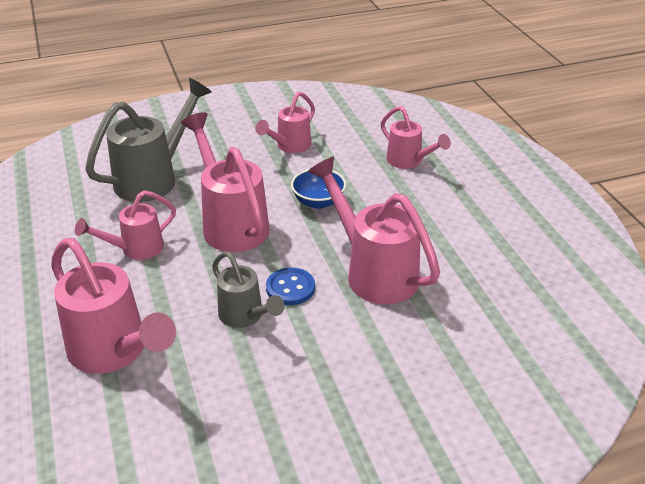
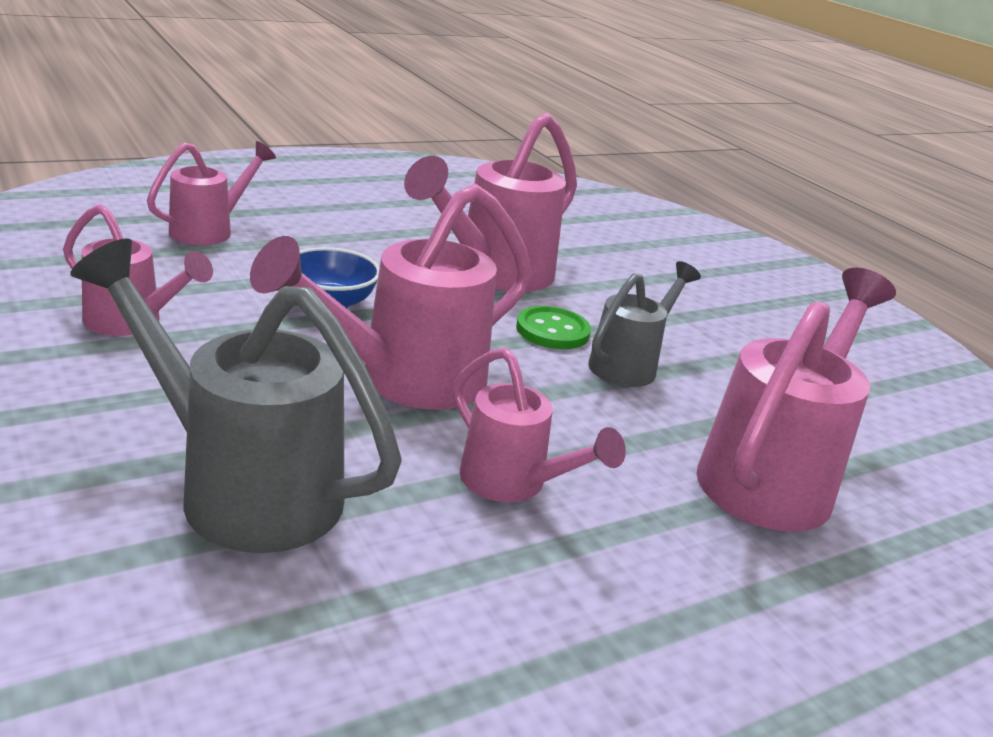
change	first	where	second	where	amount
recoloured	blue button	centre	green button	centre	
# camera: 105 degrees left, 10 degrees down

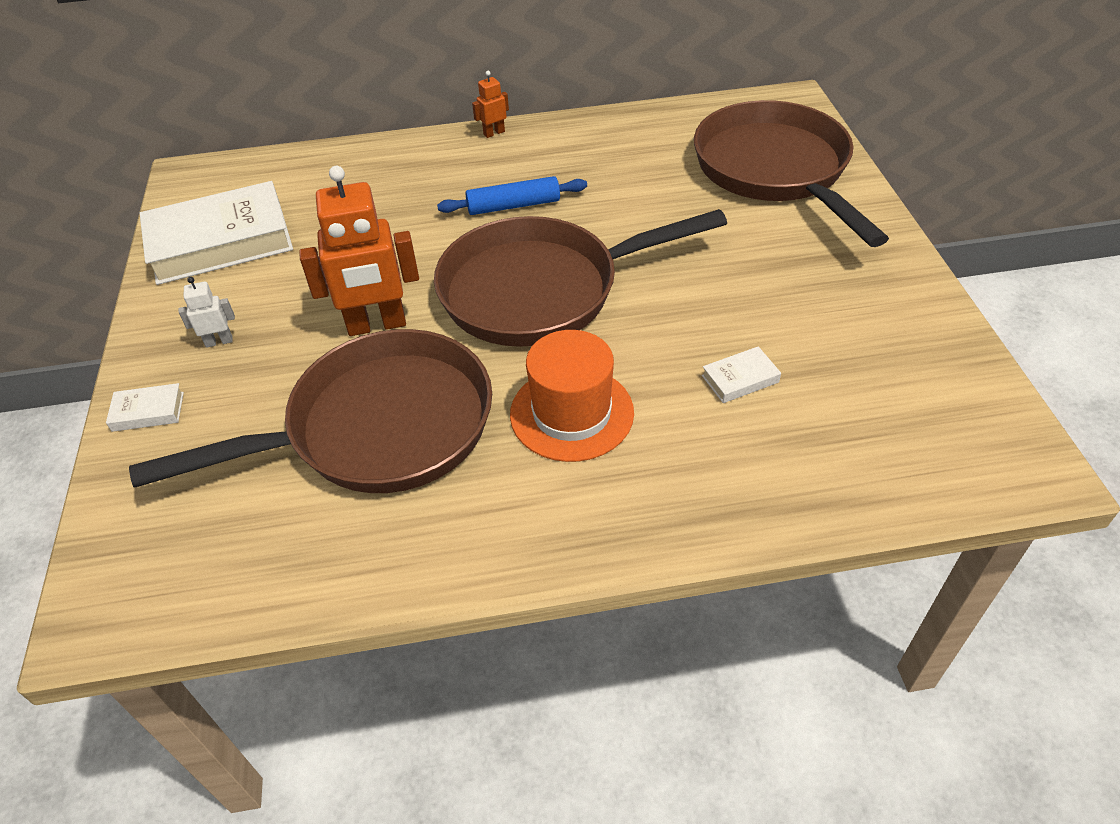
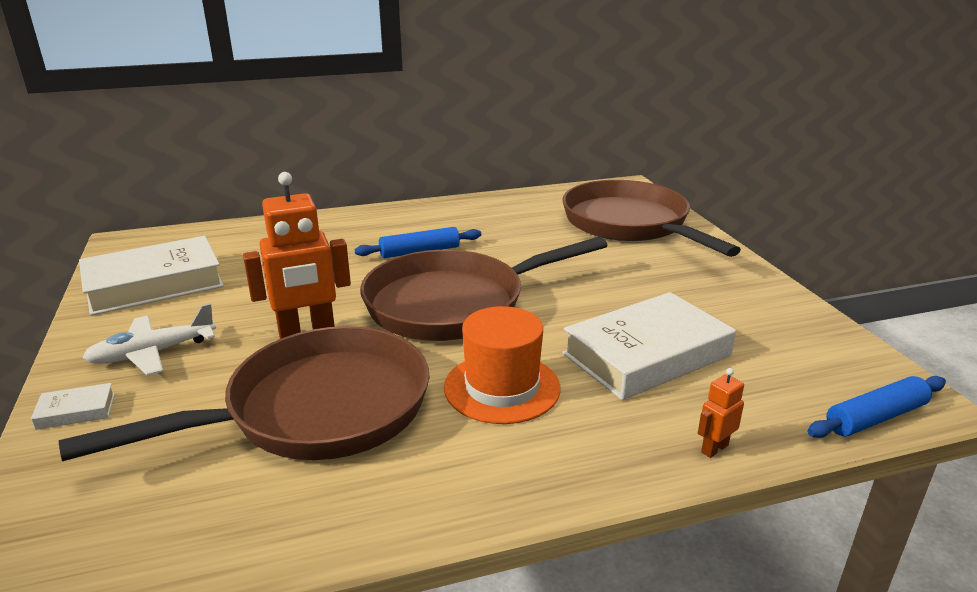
change	first	where	second	where	amount
replaced	white robot	middle left	white plane	middle left	
resized	white book (3rd from left)	centre		centre	x2.45
moved	orange robot (2nd from left)	top centre		bottom right	
added			blue rolling pin (2nd from left)	bottom right	
# camera: 10 degrees left, 20 degrees down

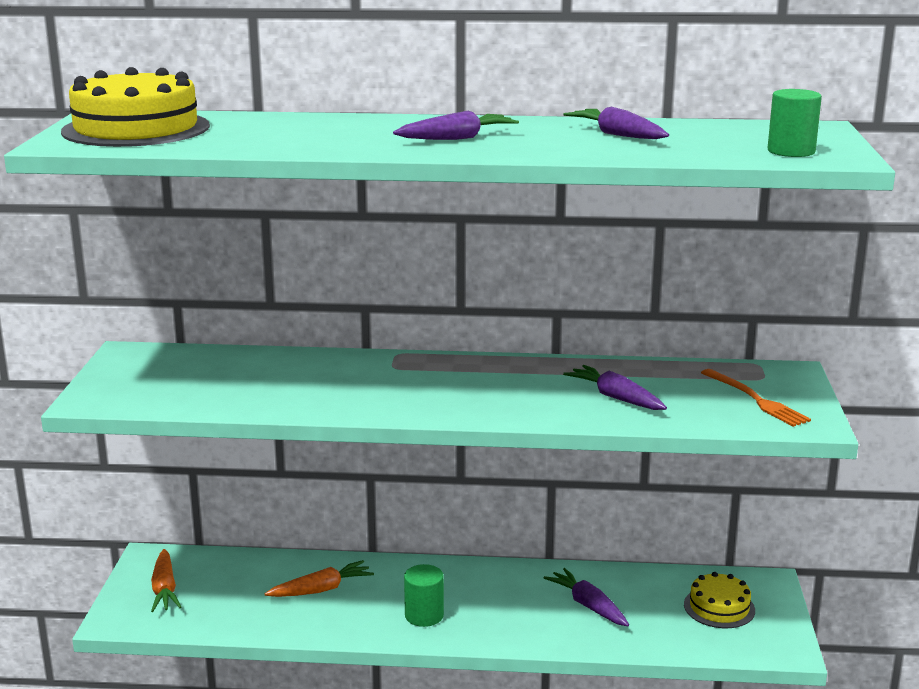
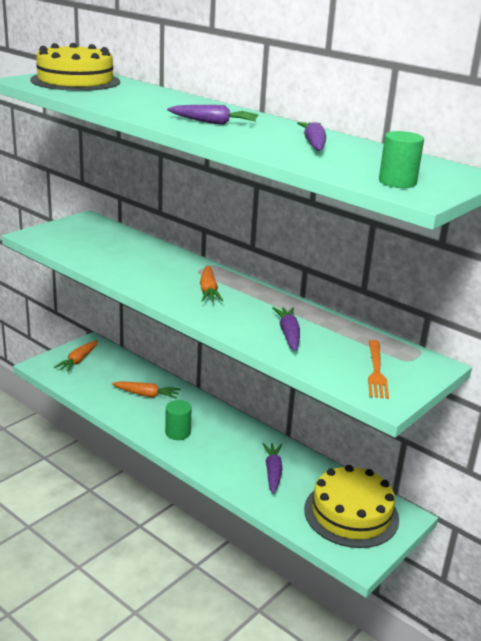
change	first	where	second	where	amount
added			orange carrot (3rd from left)	centre	
resized	yellow cake (2nd from left)	bottom right		bottom right	x1.81
# camera: 35 degrees right, 5 degrees up

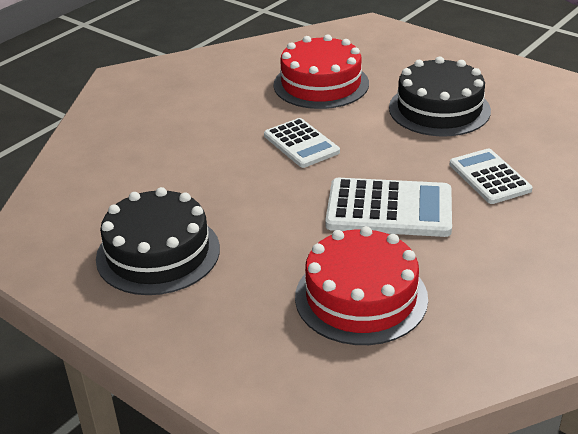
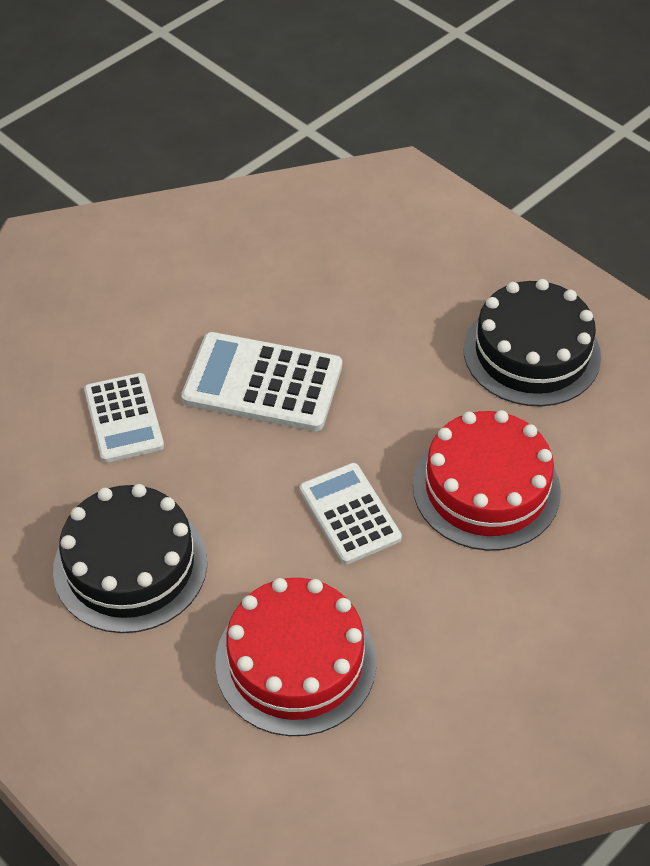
change	first	where	second	where	amount
moved	red cake (2nd from left)	centre		middle right	
# camera: 175 degrees left, 15 degrees up

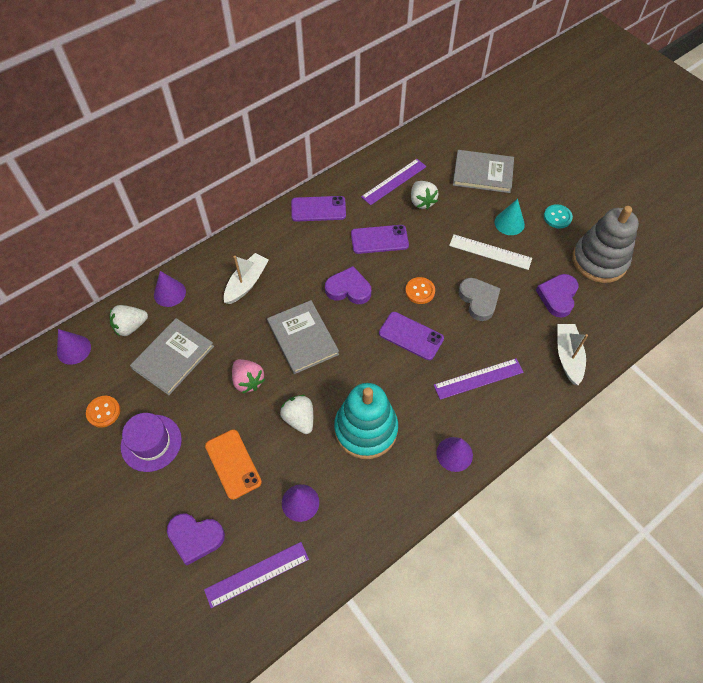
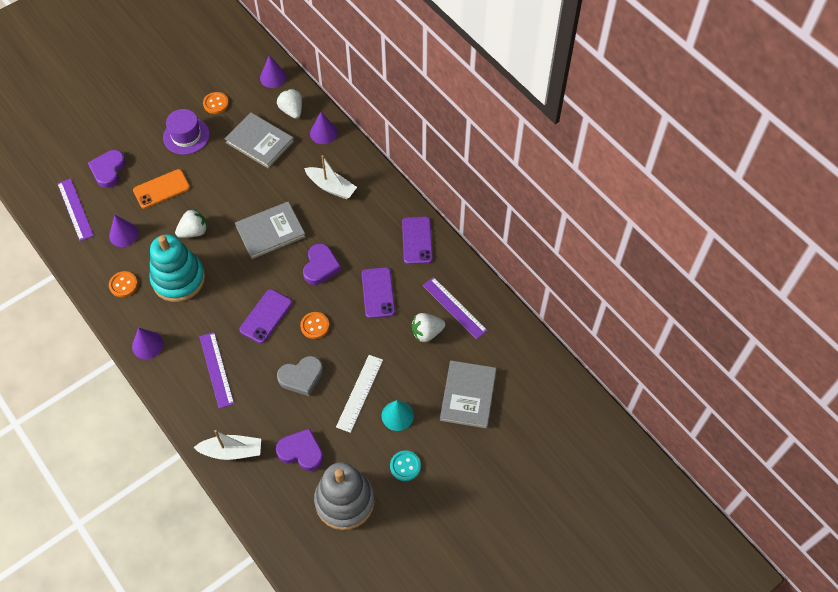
change	first	where	second	where	amount
added			orange button (1st from left)	middle left	
removed	pink strawberry	centre			
# camera: 90 degrees right, 0 degrees up

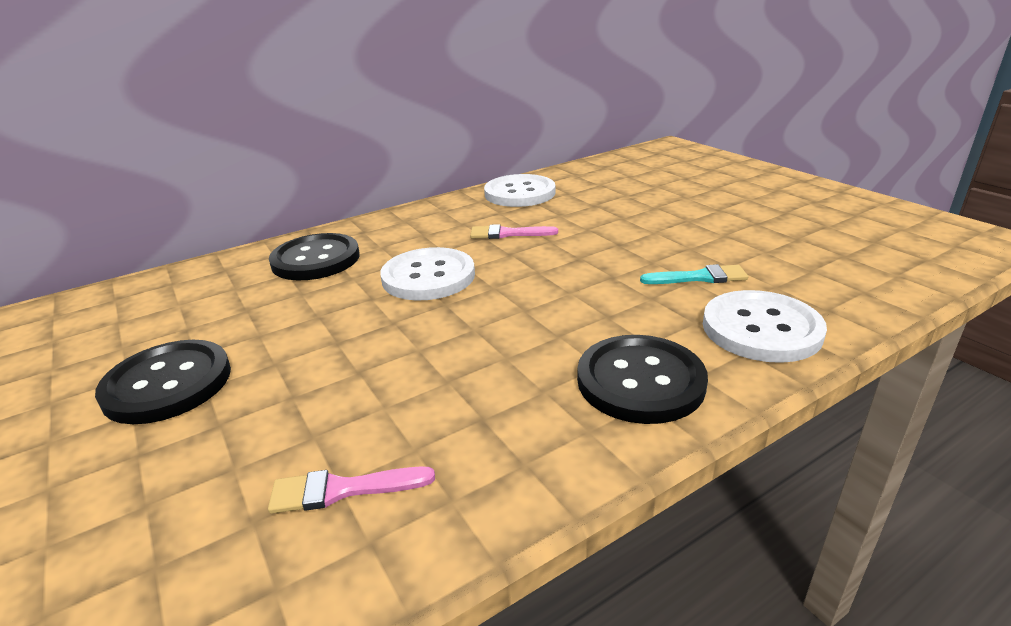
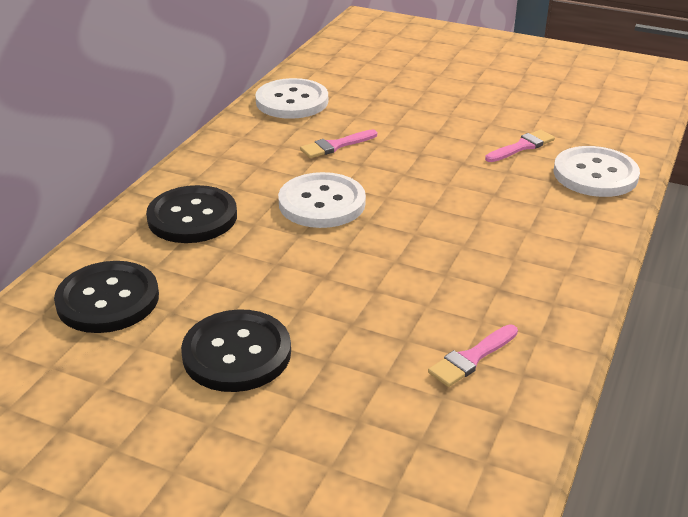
change	first	where	second	where	amount
moved	black button (3rd from left in the first image)	centre	black button (1st from left)	middle left	
recoloured	turquoise brush	middle right	pink brush (3rd from left)	top right	
# camera: 35 degrees left, 5 degrees up

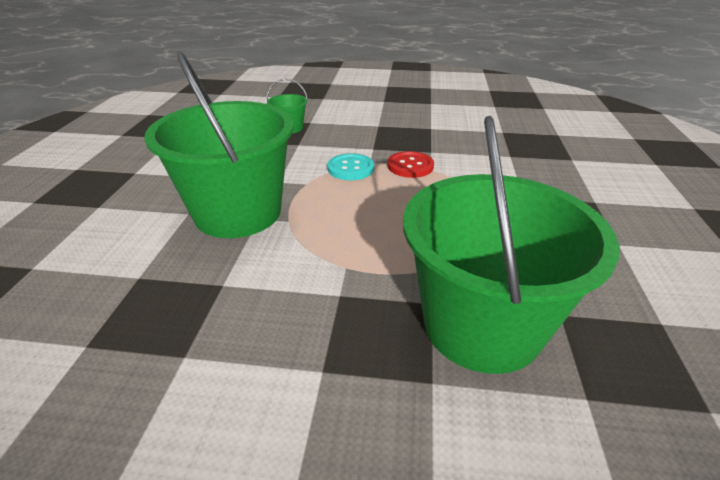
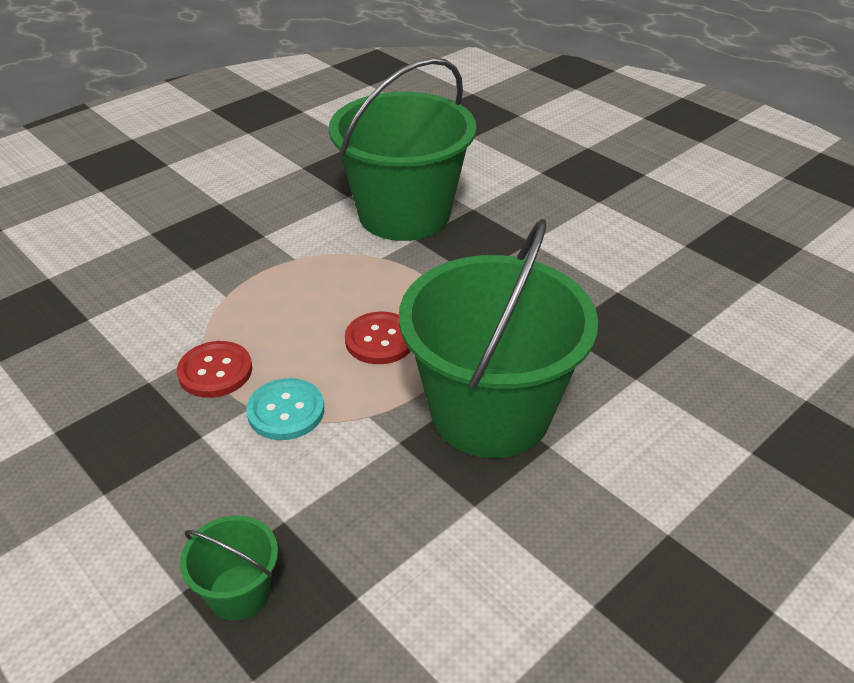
change	first	where	second	where	amount
added			red button (2nd from left)	centre	
# camera: 140 degrees left, 5 degrees up

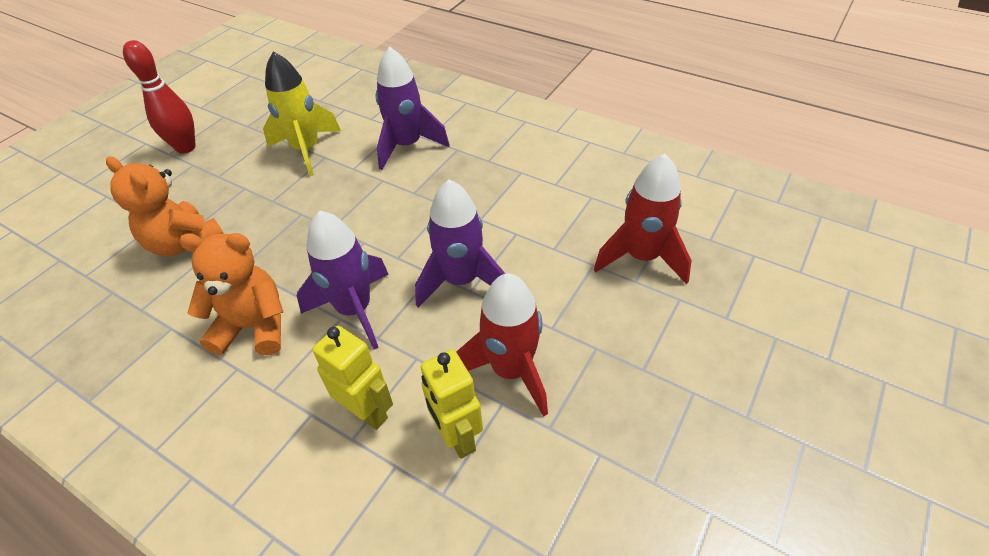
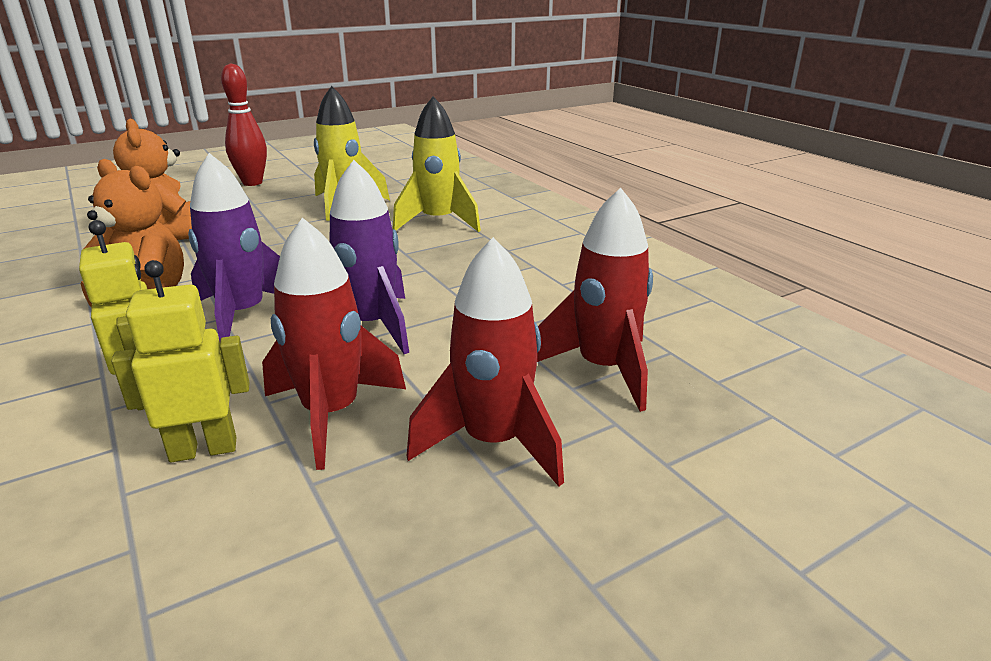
change	first	where	second	where	amount
turned	yellow robot (2nd from left)	bottom centre		middle left	75 degrees clockwise
recoloured	purple rocket (2nd from left)	top centre	yellow rocket (2nd from left)	top centre	
added			red rocket (2nd from left)	centre	
# camera: 25 degrees right, 20 degrees down

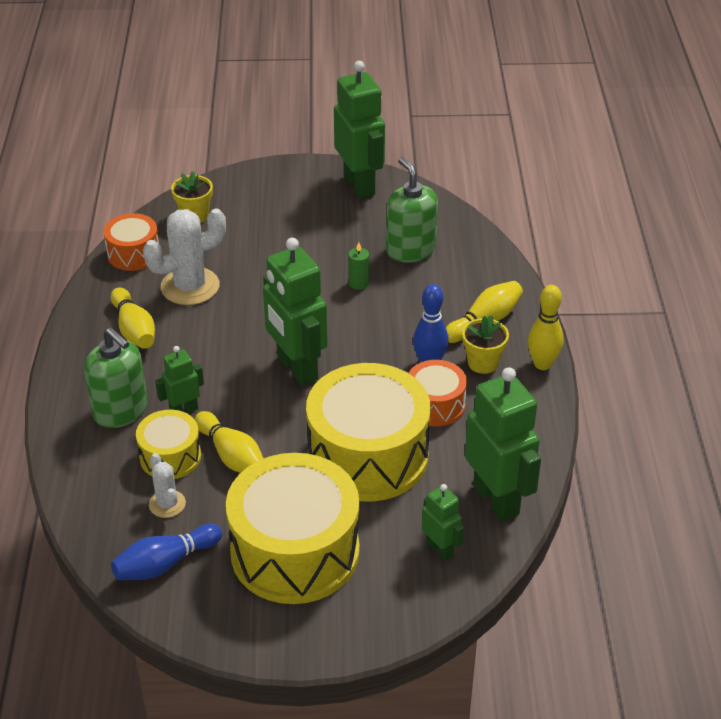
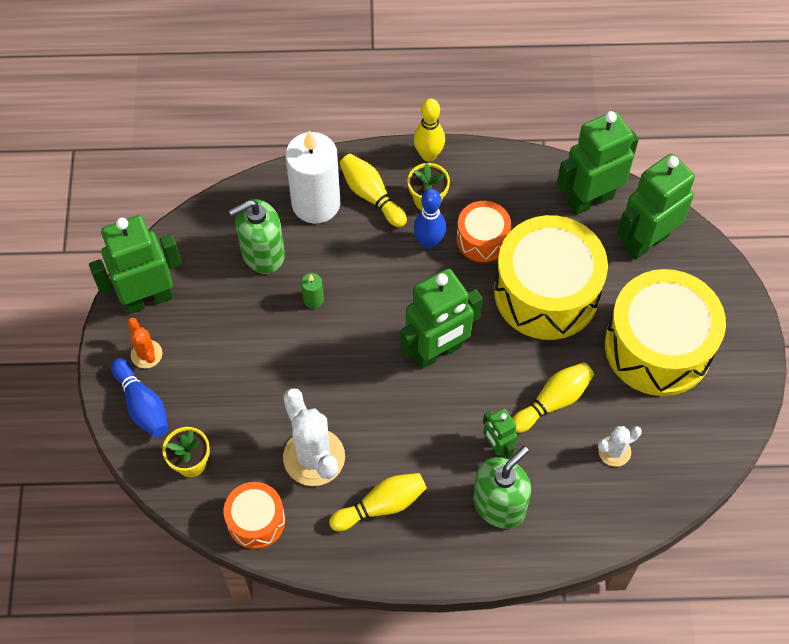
change	first	where	second	where	amount
moved	blue bowling pin (1st from left)	bottom left		middle left	
added			orange cactus	middle left	
added			white candle	top centre	
resized	green robot (4th from left in the first image)	bottom centre	green robot (5th from left)	top right	x1.93
removed	yellow drum (1st from left)	middle left			
# camera: 90 degrees left, 20 degrees up

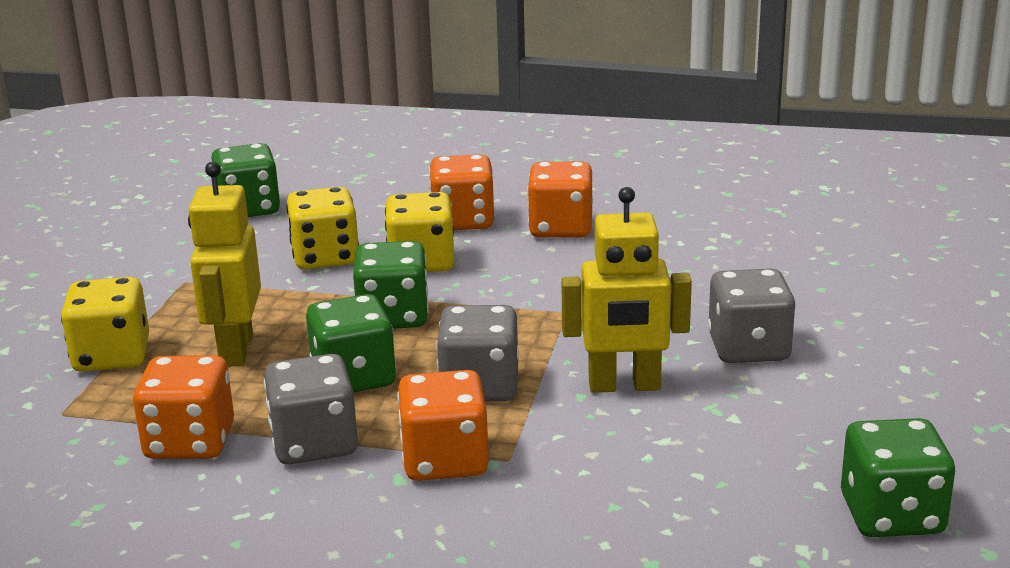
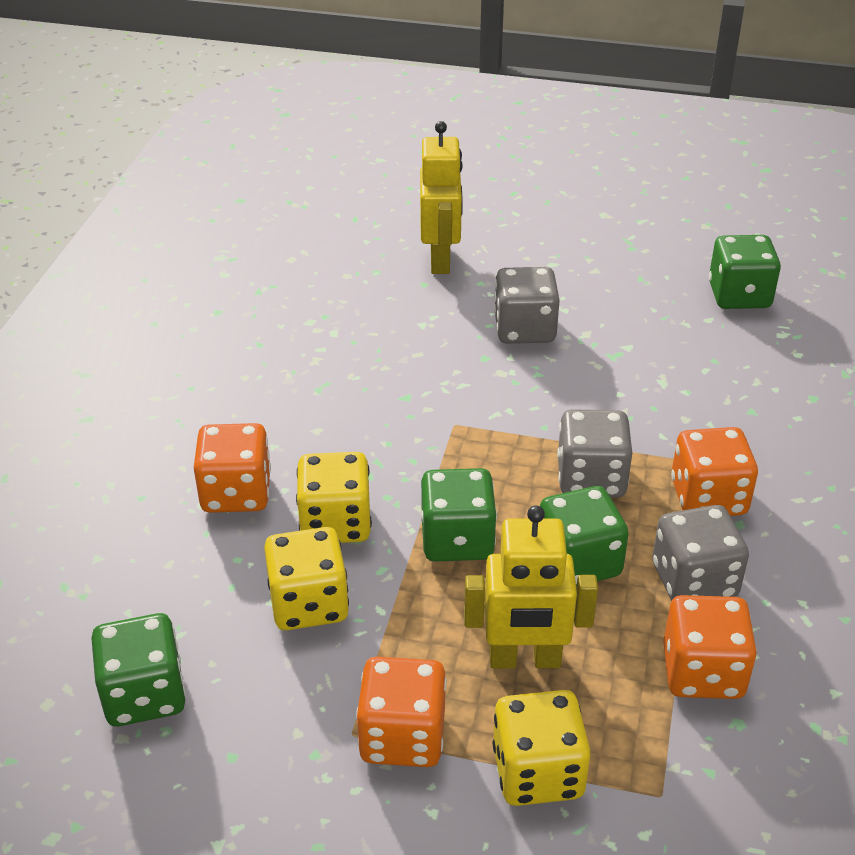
change	first	where	second	where	amount
moved	orange dice (4th from left in the first image)	centre	orange dice (2nd from left)	bottom centre	
moved	yellow robot (2nd from left in the first image)	centre	yellow robot (1st from left)	top centre	
# camera: 90 degrees left, 15 degrees up

